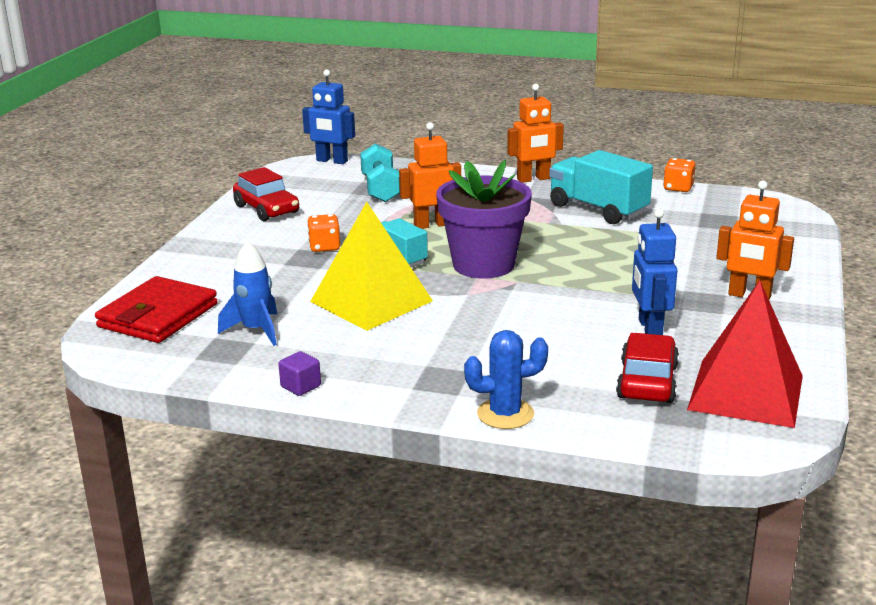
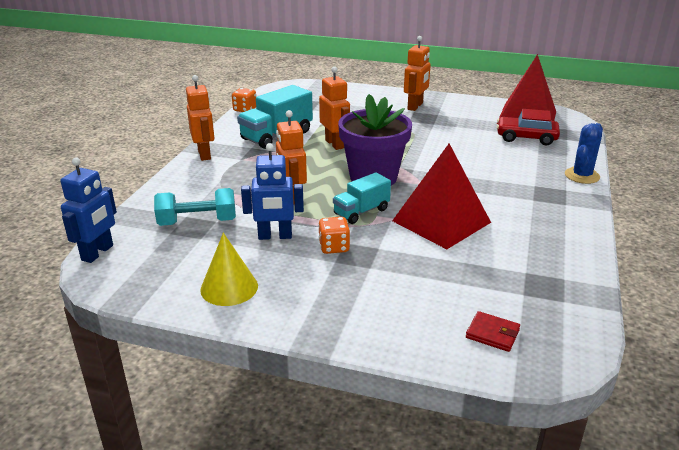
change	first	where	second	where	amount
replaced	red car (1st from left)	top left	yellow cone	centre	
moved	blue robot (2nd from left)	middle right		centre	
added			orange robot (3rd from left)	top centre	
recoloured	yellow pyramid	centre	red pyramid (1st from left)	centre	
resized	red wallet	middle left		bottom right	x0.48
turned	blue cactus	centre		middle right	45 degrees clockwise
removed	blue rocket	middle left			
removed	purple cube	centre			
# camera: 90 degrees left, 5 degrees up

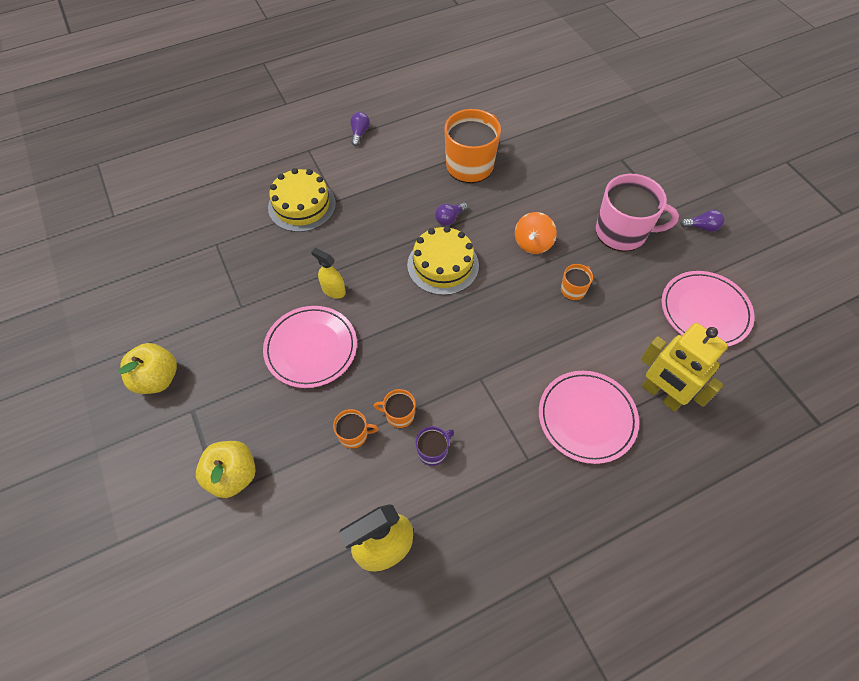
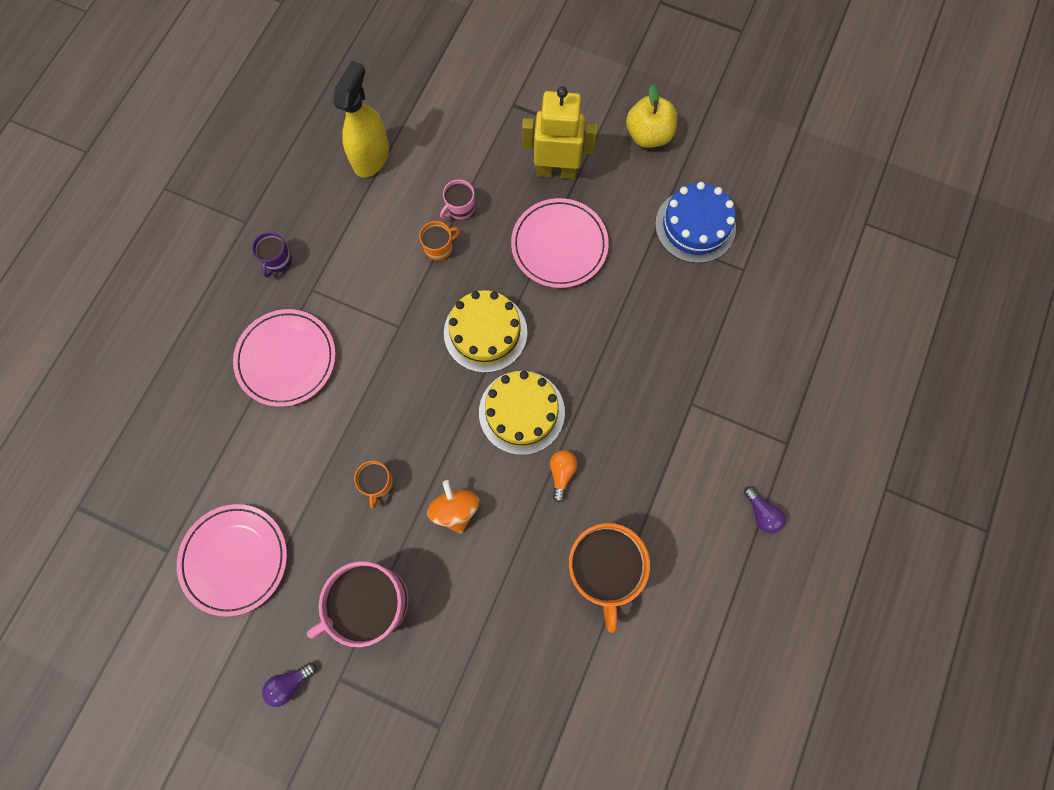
change	first	where	second	where	amount
moved	purple mug	centre		top left	
recoloured	orange mug (1st from left)	centre	pink mug (2nd from left)	top centre	
moved	yellow cake (1st from left)	top centre		centre	
moved	yellow robot	middle right		top centre	
recoloured	purple light bulb (2nd from left)	top centre	orange light bulb	centre	
added			blue cake	top centre	
removed	yellow apple (2nd from left)	bottom left			
removed	yellow spray bottle (1st from left)	centre			
# camera: 140 degrees right, 15 degrees up

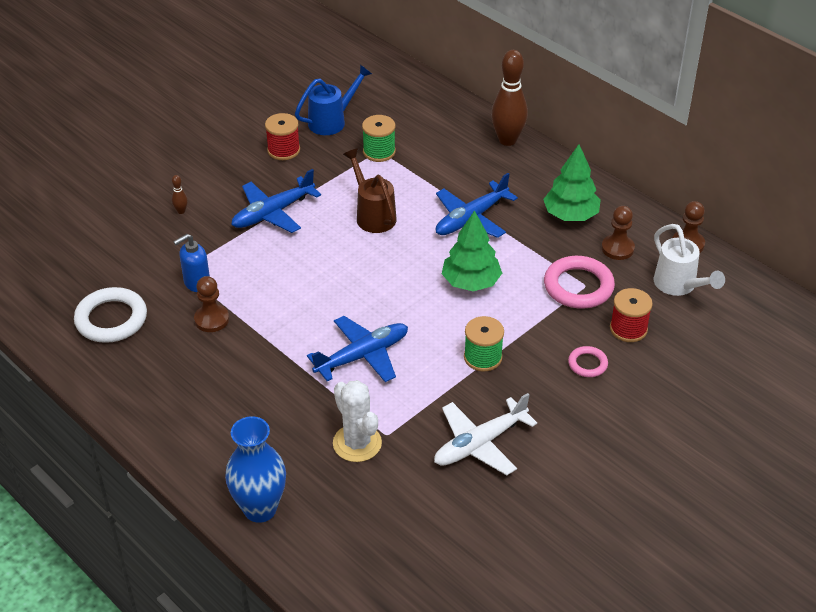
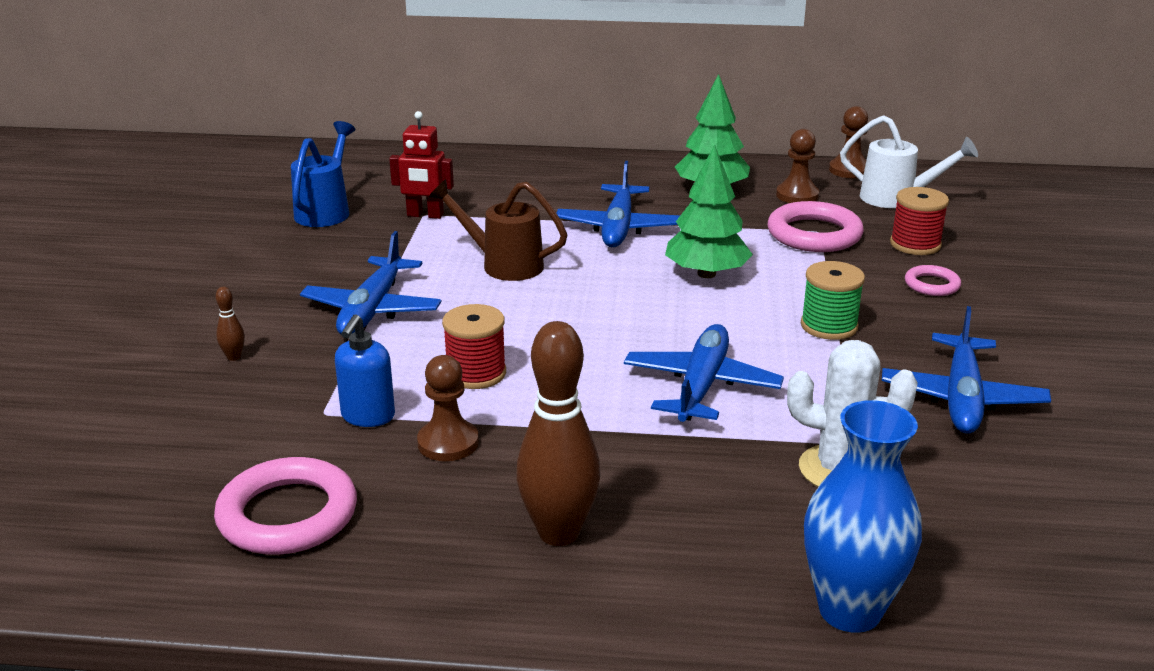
change	first	where	second	where	amount
recoloured	white ring	middle left	pink ring (1st from left)	bottom left	
replaced	green spool (1st from left)	top centre	red robot	top centre	
moved	red spool (1st from left)	top centre		centre	
moved	brown bowling pin (2nd from left)	top centre		centre	
recoloured	white plane	bottom centre	blue plane (4th from left)	middle right	
# camera: 40 degrees left, 15 degrees down

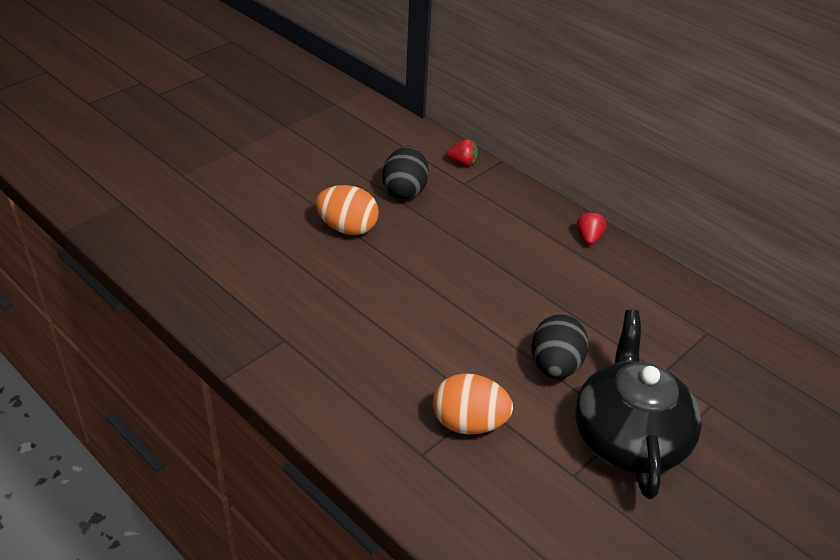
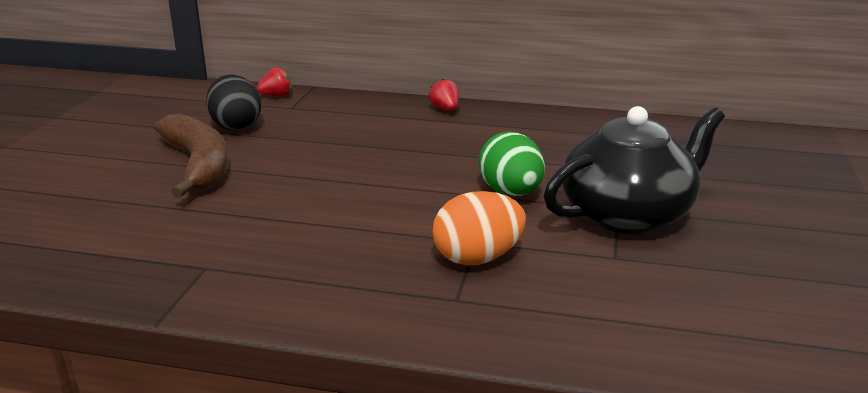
change	first	where	second	where	amount
replaced	orange egg (1st from left)	centre	brown banana	middle left	
recoloured	black egg (2nd from left)	middle right	green egg	centre	
turned	black teapot	bottom right		middle right	90 degrees clockwise
# camera: 30 degrees left, 15 degrees down

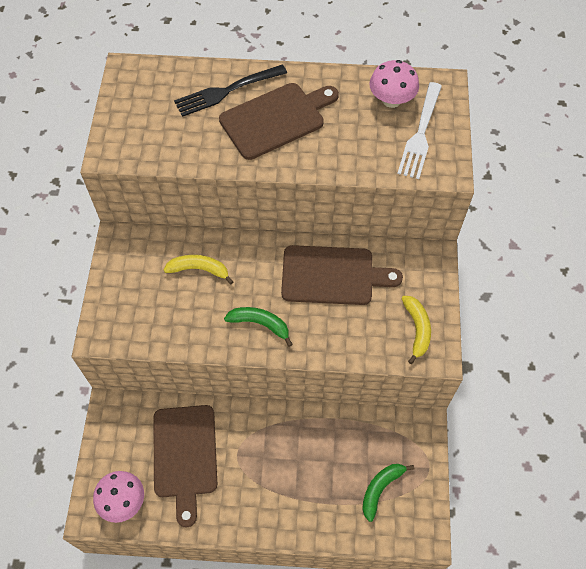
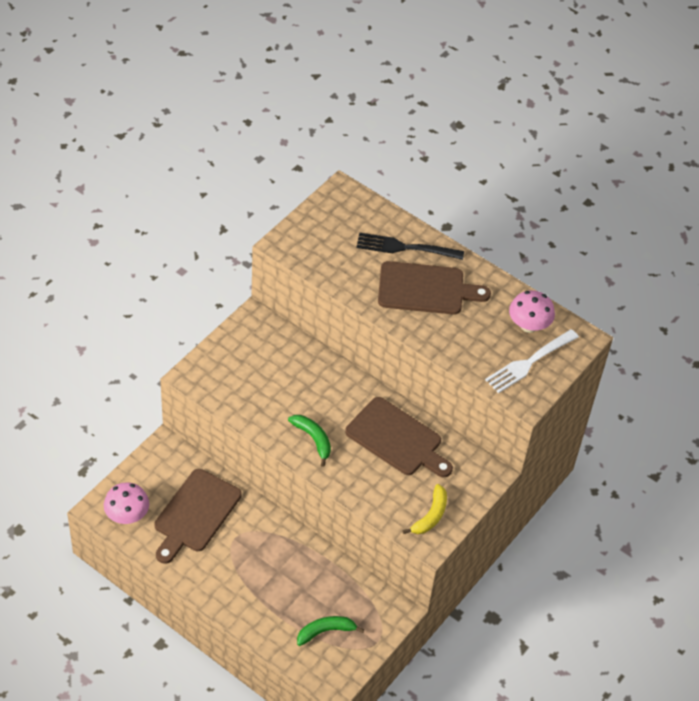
change	first	where	second	where	amount
removed	yellow banana (1st from left)	centre			
# camera: 30 degrees right, 10 degrees down

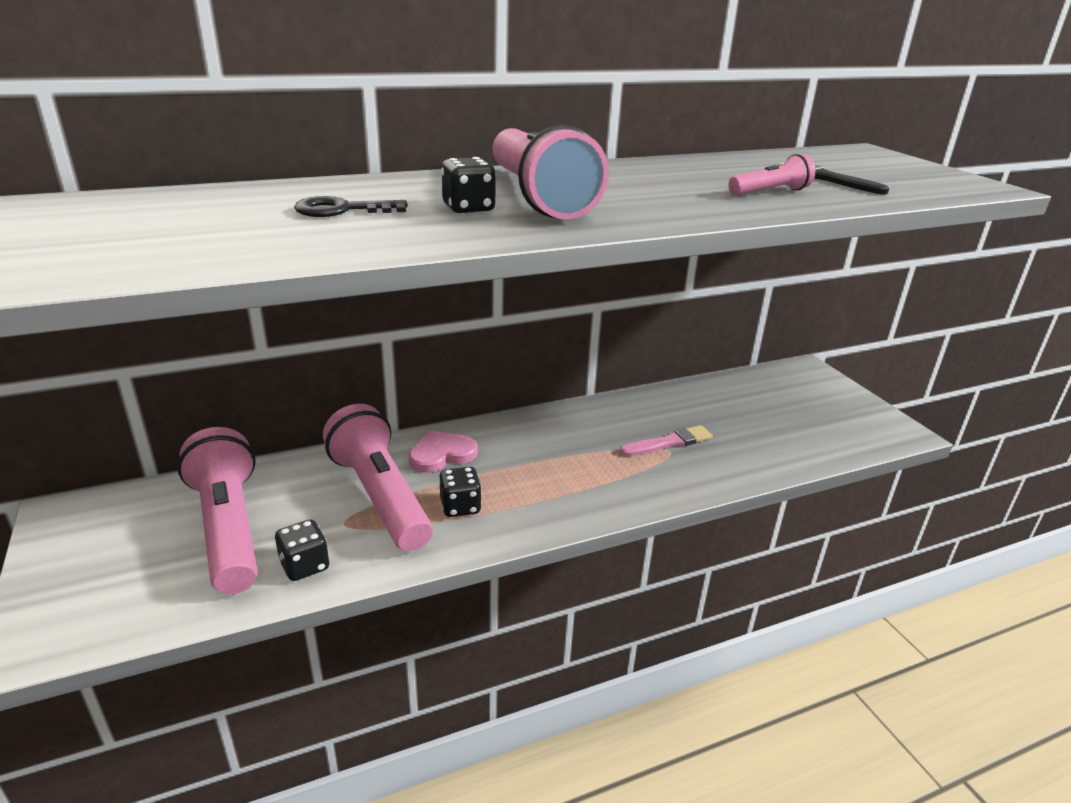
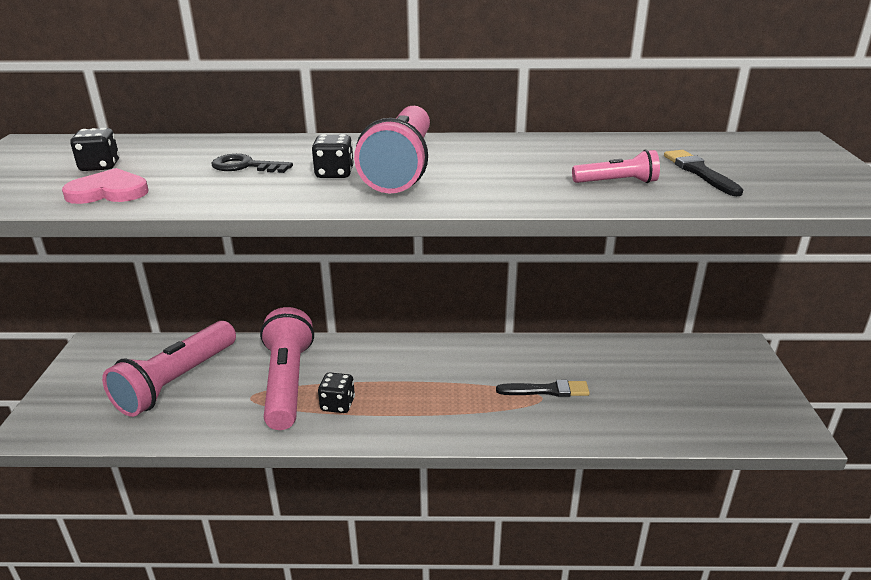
change	first	where	second	where	amount
moved	pink heart	centre		top left	
moved	black dice (1st from left)	bottom left		top left	
turned	pink flashlight (1st from left)	middle left		middle left	150 degrees counterclockwise
recoloured	pink brush	centre	black brush (1st from left)	bottom centre	
# camera: 25 degrees right, 0 degrees up

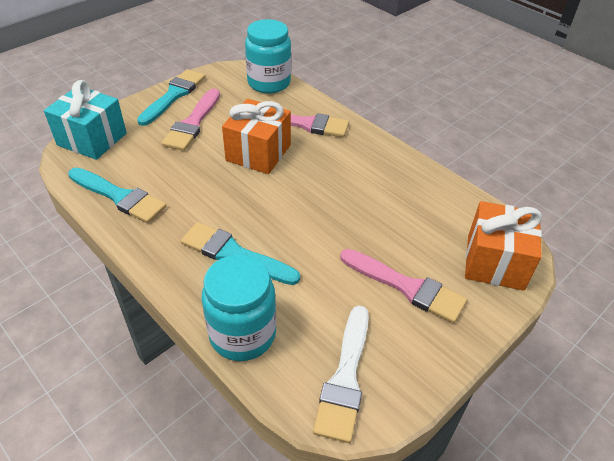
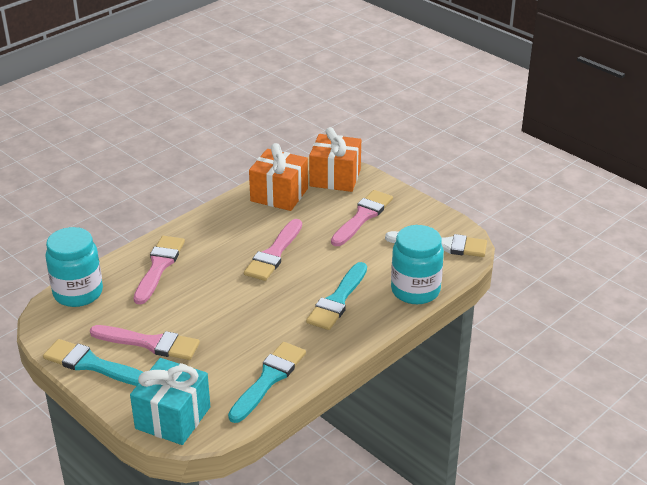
change	first	where	second	where	amount
added			pink brush (3rd from left)	centre	
moved	orange gift (1st from left)	top centre		centre	
# camera: 90 degrees left, 10 degrees down

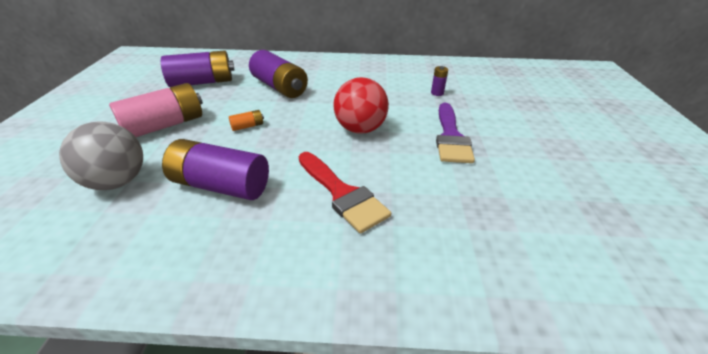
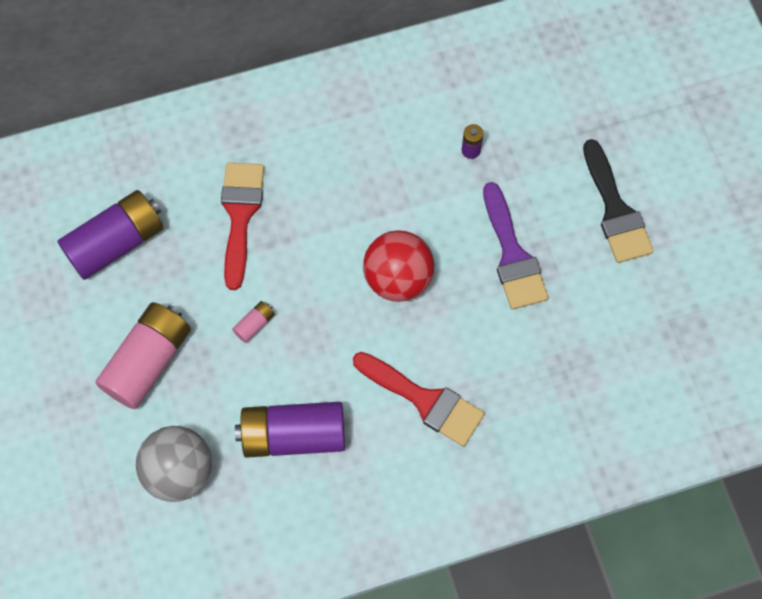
change	first	where	second	where	amount
replaced	purple battery (3rd from left)	top centre	red brush (1st from left)	middle left	
recoloured	orange battery	centre	pink battery (2nd from left)	middle left	
added			black brush	middle right	
# camera: 20 degrees left, 30 degrees up

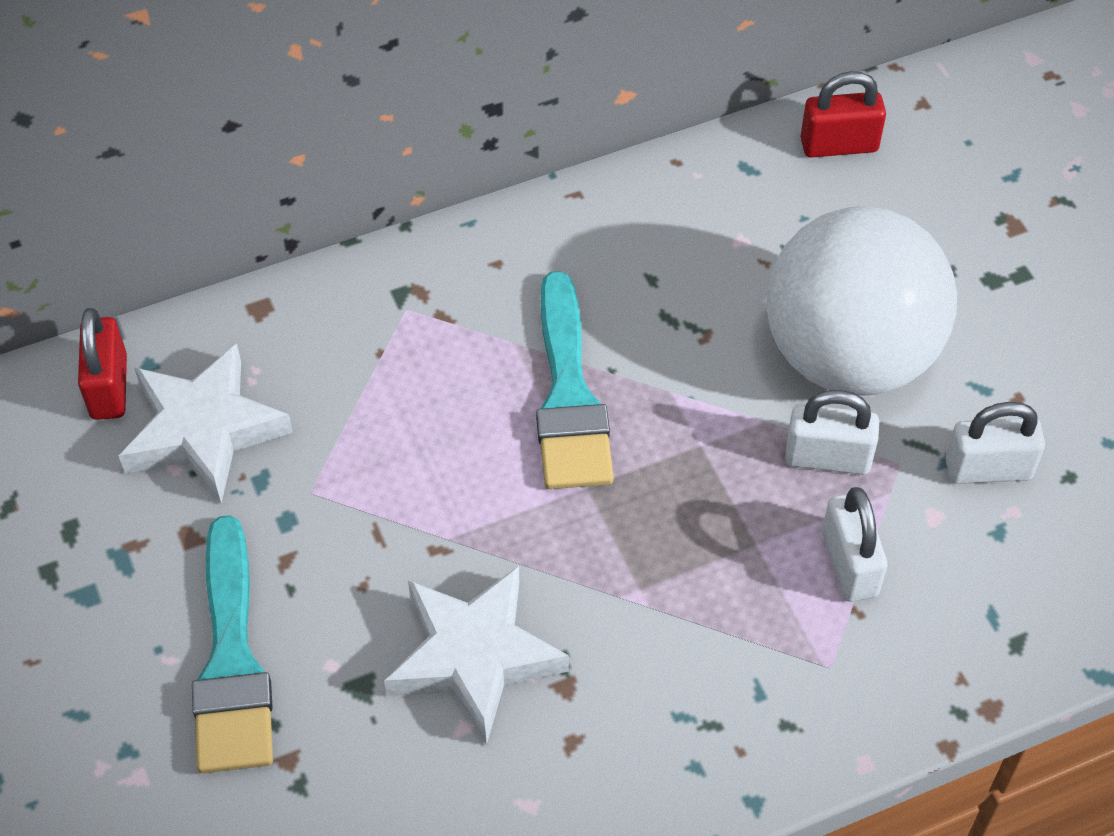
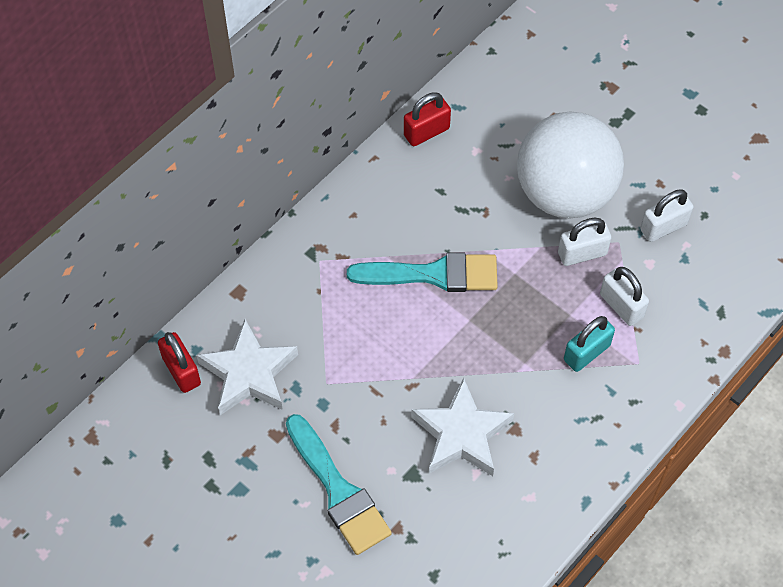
change	first	where	second	where	amount
turned	turquoise brush (2nd from left)	centre		centre	60 degrees counterclockwise
moved	red padlock (2nd from left)	top right		top centre	
added			turquoise padlock	middle right	
# camera: 25 degrees left, 5 degrees up

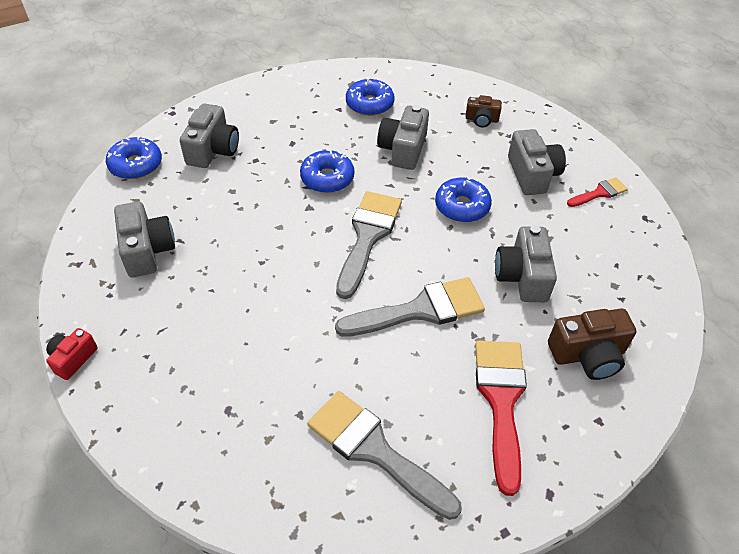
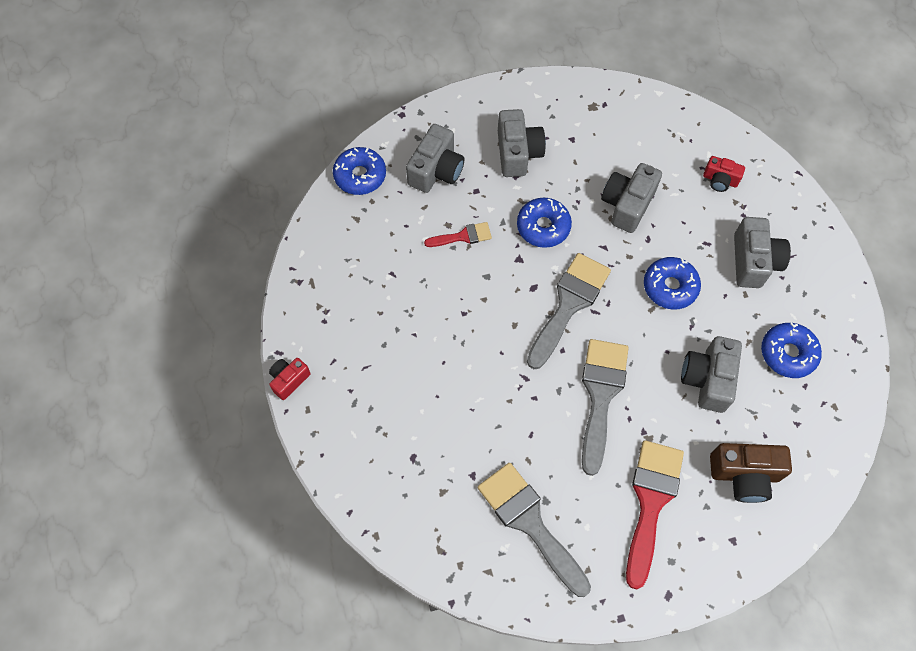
change	first	where	second	where	amount
moved	red brush (2nd from left in the first image)	middle right	red brush (1st from left)	centre	
moved	grey camera (1st from left in the first image)	middle left	grey camera (2nd from left)	top centre	
turned	grey brush (3rd from left)	centre		centre	75 degrees counterclockwise
recoloured	brown camera (1st from left)	top centre	red camera (2nd from left)	top right	
moved	blue donut (3rd from left in the first image)	top centre	blue donut (4th from left)	middle right	
# camera: 15 degrees right, 15 degrees up

